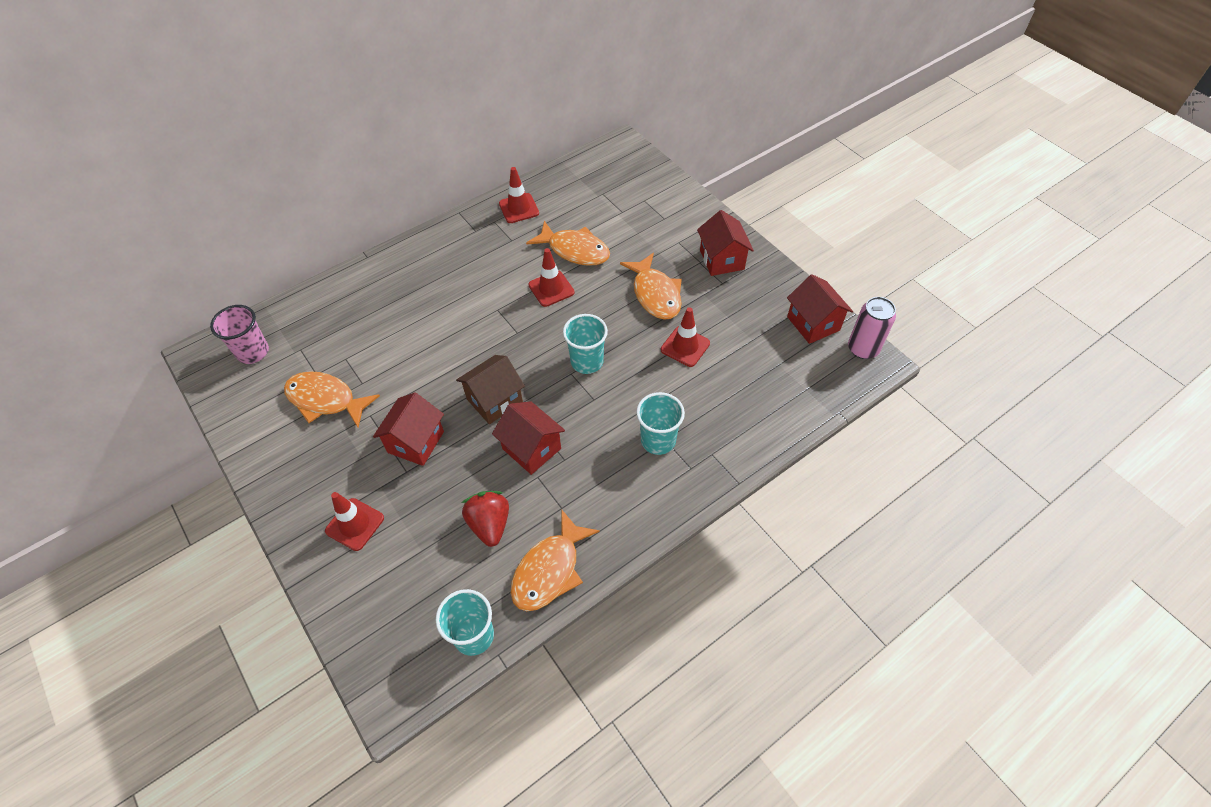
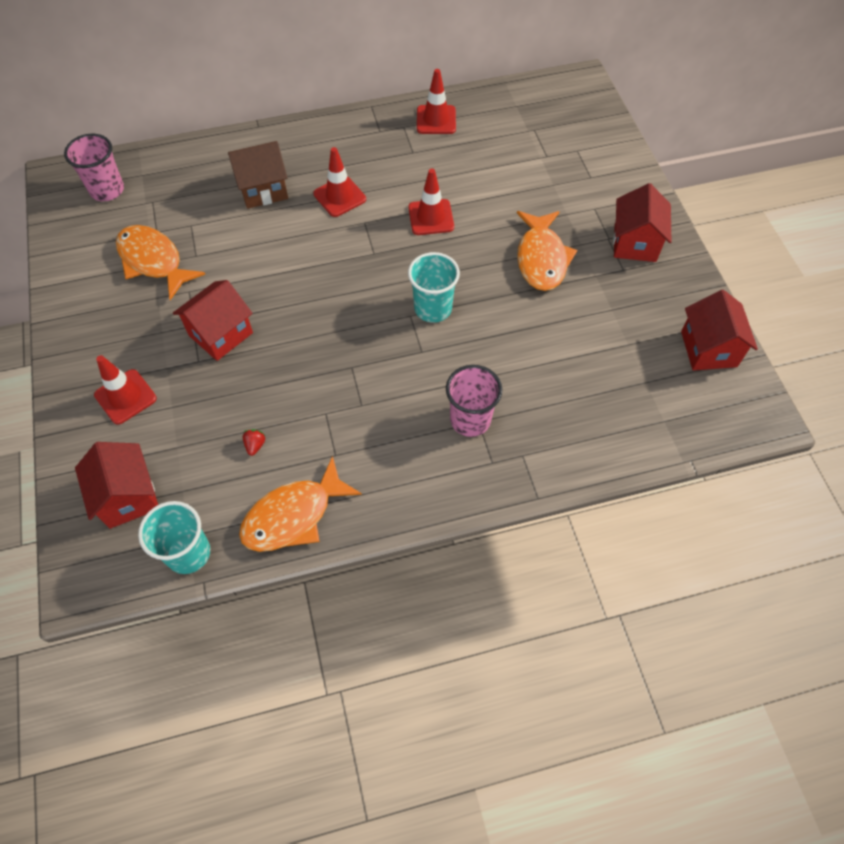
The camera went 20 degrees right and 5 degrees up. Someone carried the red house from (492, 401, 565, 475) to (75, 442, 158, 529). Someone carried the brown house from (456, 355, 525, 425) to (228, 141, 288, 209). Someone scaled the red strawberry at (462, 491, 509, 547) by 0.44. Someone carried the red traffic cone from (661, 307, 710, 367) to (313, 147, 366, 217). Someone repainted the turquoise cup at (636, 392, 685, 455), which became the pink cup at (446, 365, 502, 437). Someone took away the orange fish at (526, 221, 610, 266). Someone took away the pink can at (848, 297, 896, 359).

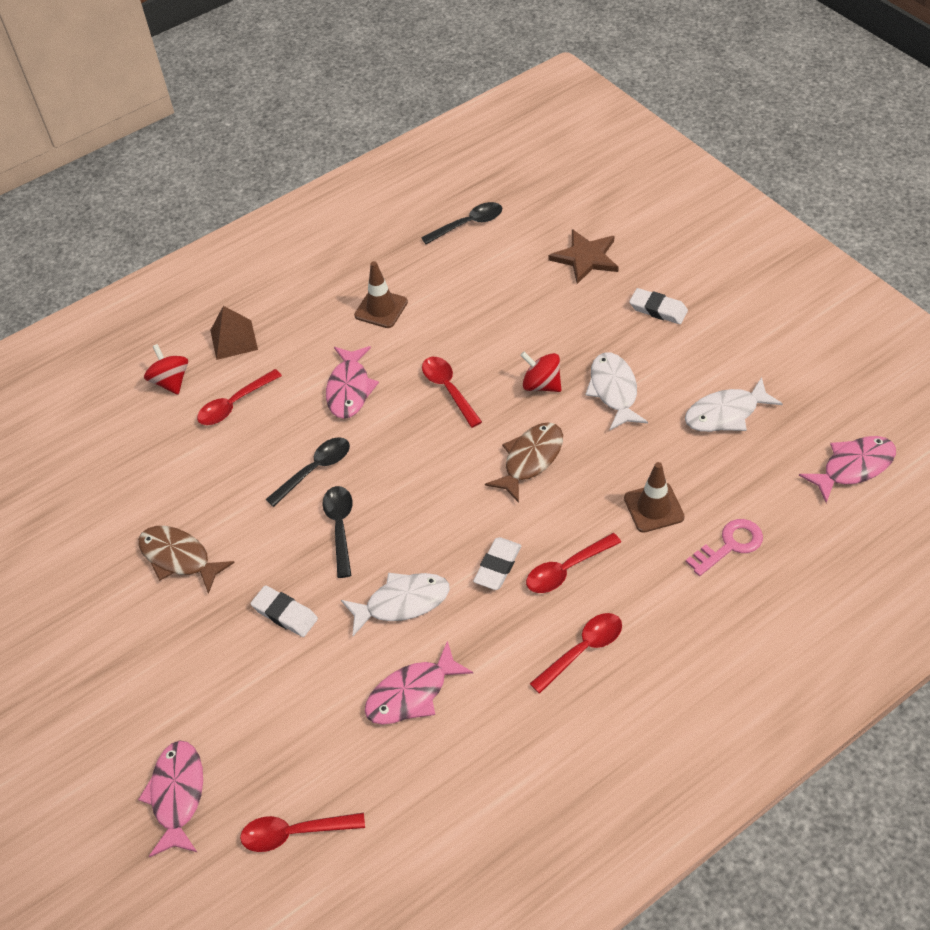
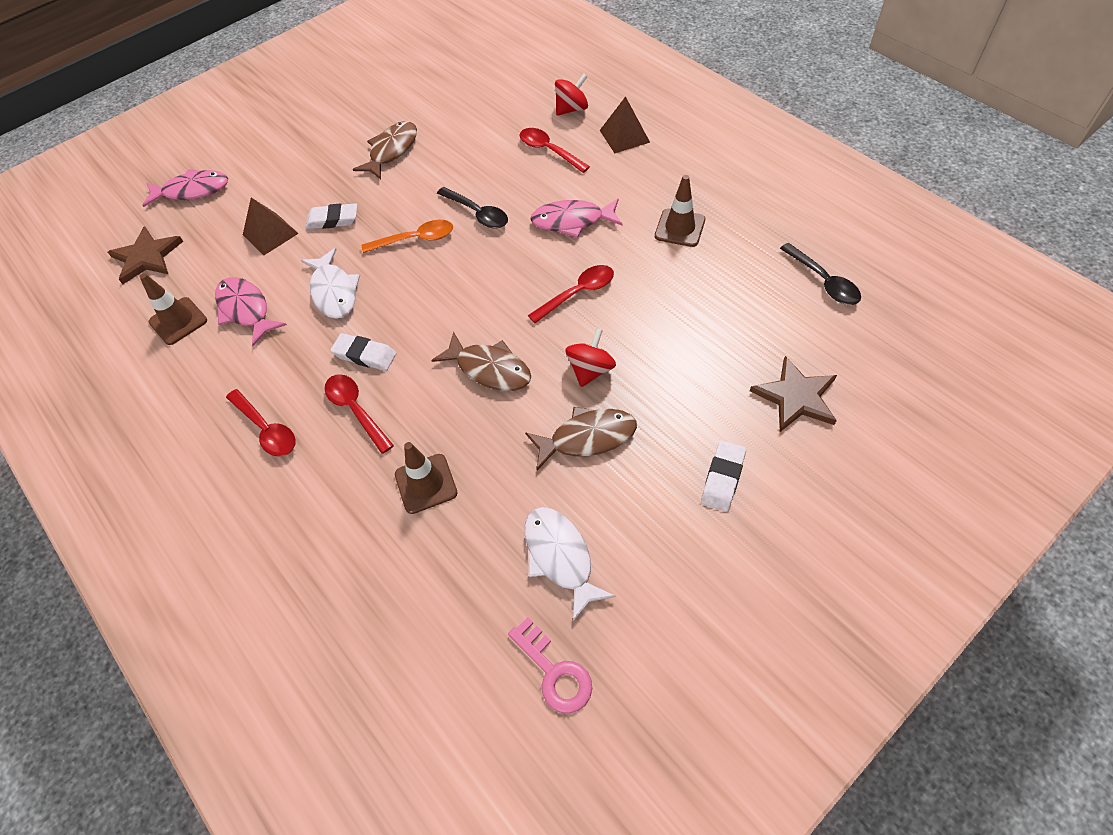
The camera went 85 degrees right and 5 degrees up. Someone swapped the red spoon at (240, 813, 365, 852) for the brown star at (108, 226, 183, 284). Someone put down the brown traffic cone at (140, 273, 207, 345). Someone put down the brown pyramid at (243, 198, 299, 255). Someone rotated the white eraser at (251, 585, 318, 637) by 60 degrees clockwise. Someone repainted the black spoon at (322, 486, 353, 578), which became the orange spoon at (362, 220, 453, 253). Someone carried the pink key from (686, 519, 763, 576) to (508, 617, 592, 714). Someone repainted the white fish at (585, 352, 648, 431), which became the brown fish at (525, 407, 637, 470). Someone took away the pink fish at (799, 436, 896, 503).

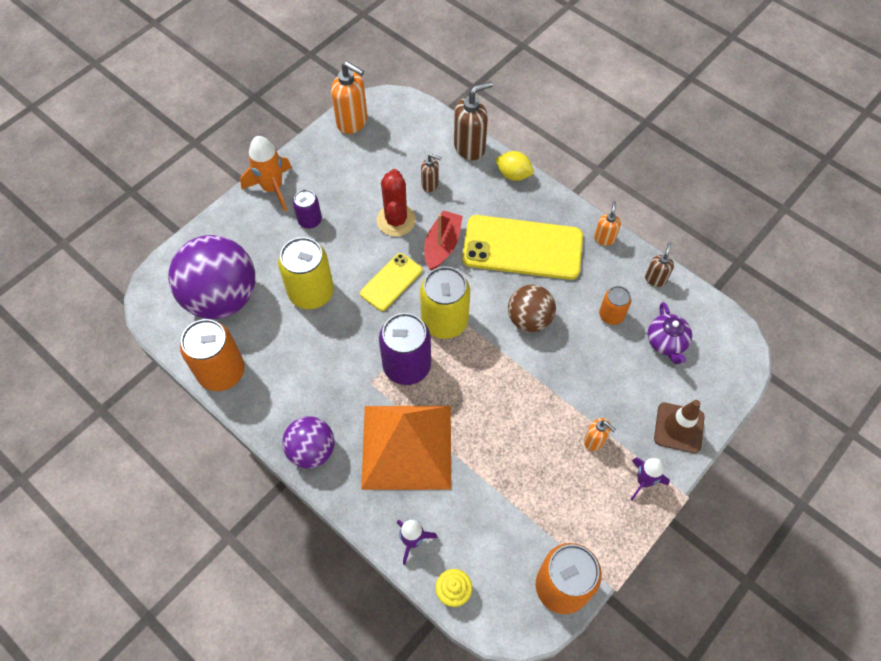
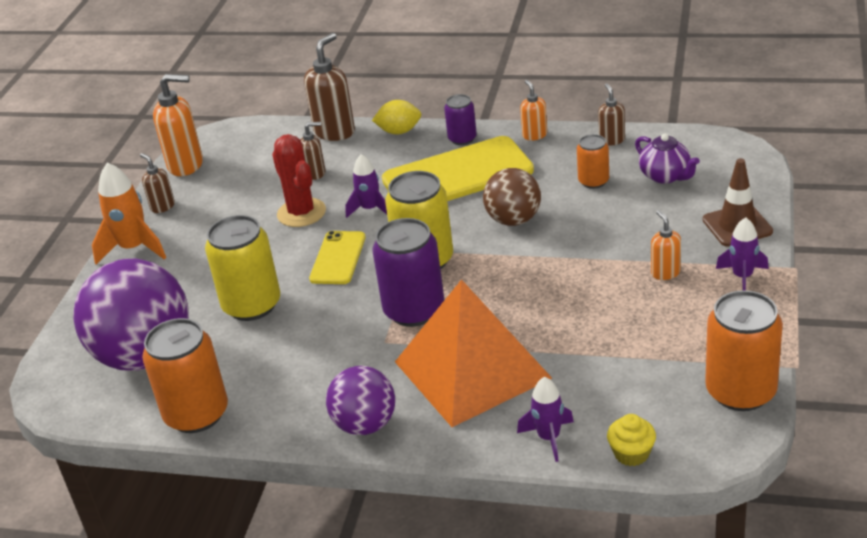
The camera went 25 degrees left and 25 degrees down. Someone put down the brown soap dispenser at (140, 153, 175, 213). Someone swapped the red boat at (424, 210, 463, 271) for the purple rocket at (345, 154, 387, 218). Someone carried the purple can from (293, 190, 322, 229) to (444, 94, 477, 145). Someone rotated the orange soap dispenser at (584, 418, 616, 451) by 120 degrees counterclockwise.

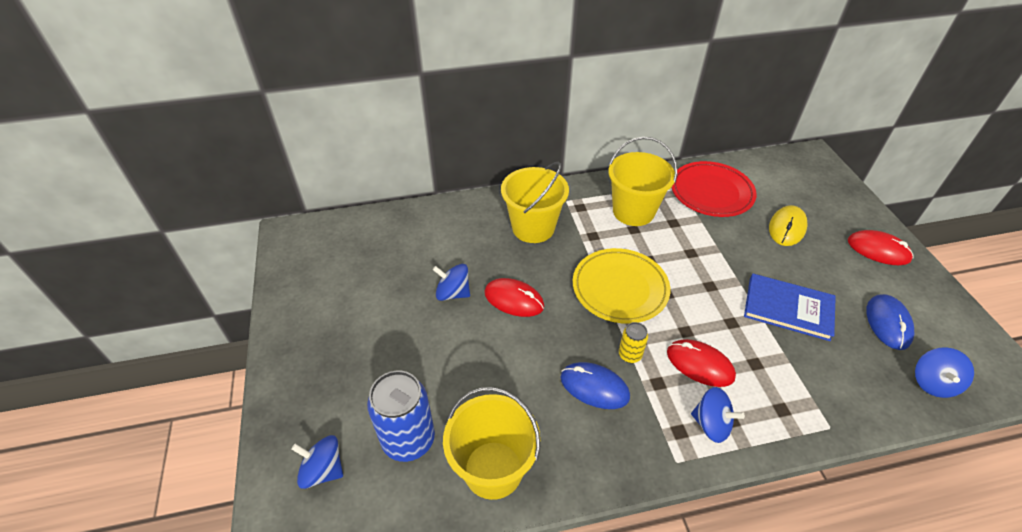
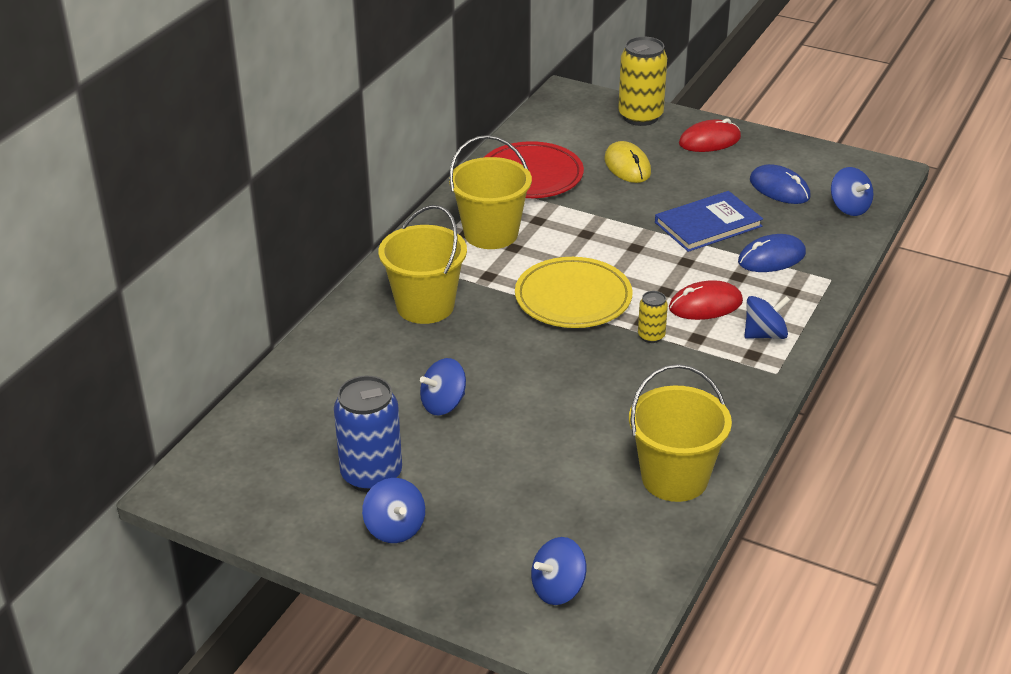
The camera went 50 degrees left and 10 degrees down. Someone carried the blue can from (367, 371, 435, 462) to (334, 376, 402, 492). Someone put down the blue spinning top at (362, 478, 425, 543). Someone put down the yellow can at (618, 36, 667, 126). Someone carried the blue mouse from (560, 362, 630, 409) to (738, 234, 806, 272). Someone took away the red mouse at (484, 278, 544, 317).

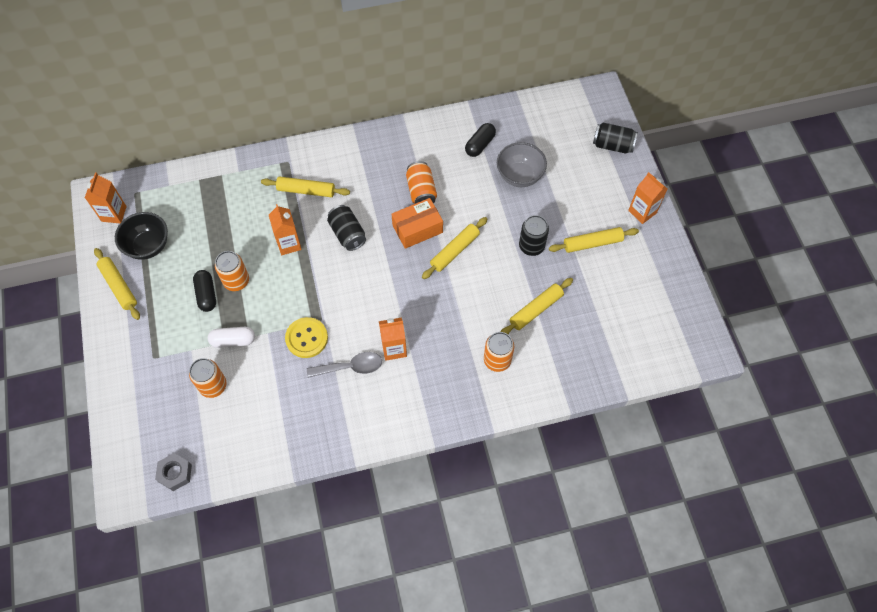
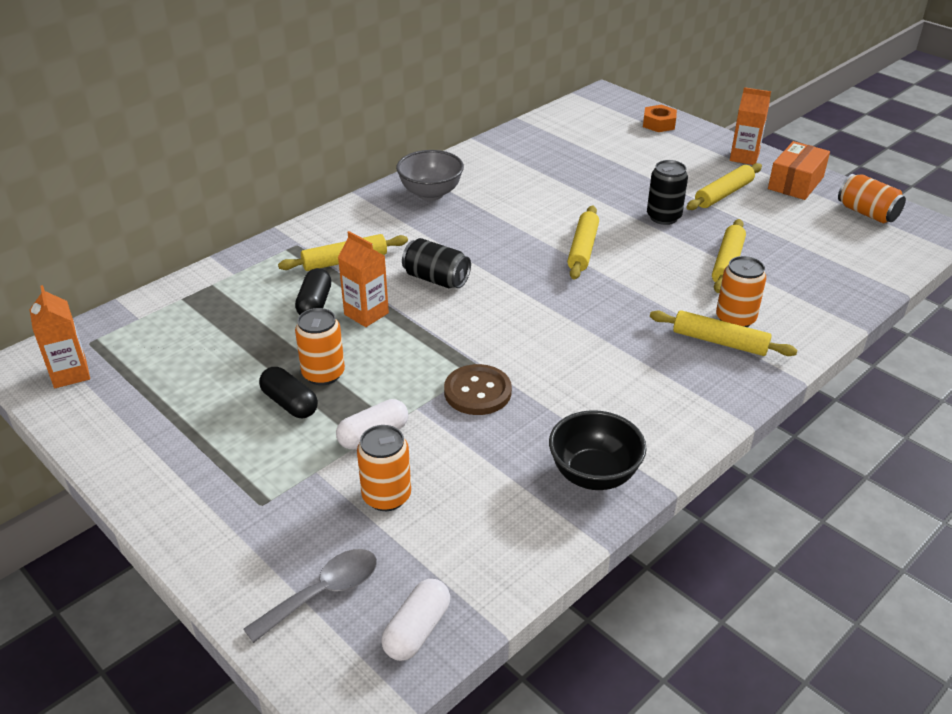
The camera went 30 degrees left and 25 degrees down. Someone carried the grey spoon from (307, 352, 382, 378) to (243, 549, 377, 643). Someone carried the black capsule from (465, 123, 496, 157) to (295, 268, 331, 315). Someone swapped the grey nut at (155, 453, 192, 491) for the white capsule at (381, 579, 450, 661). Someone carried the grey bowl from (497, 142, 547, 187) to (396, 150, 464, 201). Someone repainted the yellow button at (285, 317, 328, 358), which became the brown button at (444, 364, 512, 415). Someone carried the black bowl from (115, 212, 168, 260) to (549, 410, 647, 490). Someone swapped the black can at (593, 123, 638, 154) for the orange nut at (643, 105, 677, 132). Someone carried the yellow rolling pin from (94, 248, 140, 320) to (650, 310, 797, 356). Someone carried the orange box from (391, 198, 443, 249) to (768, 141, 830, 200). Someone carried the orange can from (406, 161, 437, 204) to (838, 174, 906, 223). Someone took away the orange carton at (379, 317, 407, 361).

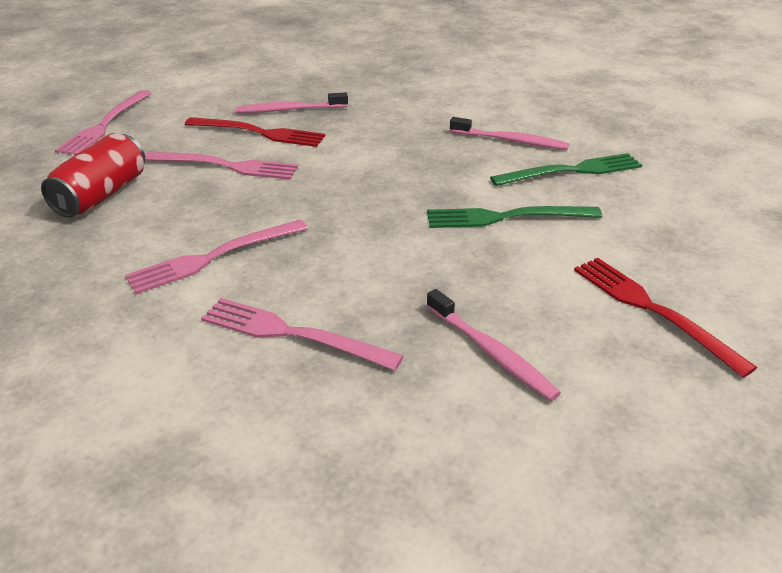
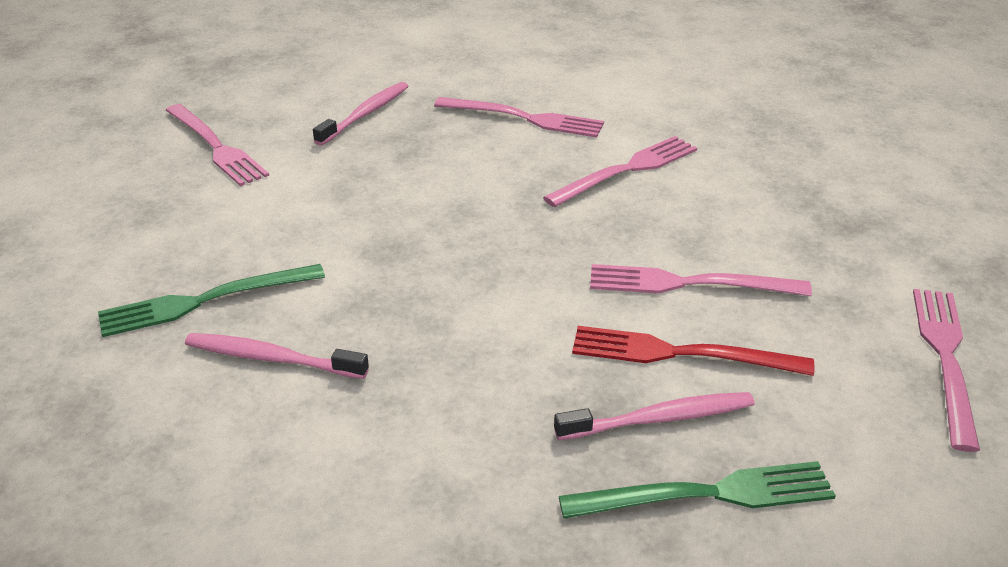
The camera went 175 degrees right and 0 degrees up. Someone repainted the red fork at (574, 258, 757, 378), which became the pink fork at (166, 104, 269, 186). Someone rotated the pink toothbrush at (427, 289, 561, 401) by 75 degrees clockwise. Someone carried the green fork from (427, 206, 602, 228) to (559, 461, 836, 519). Someone took away the red can at (41, 133, 145, 218).

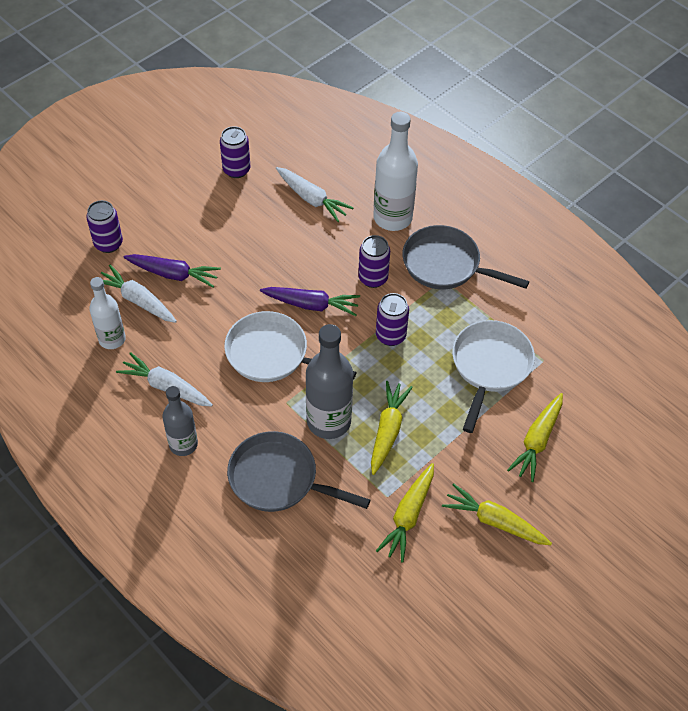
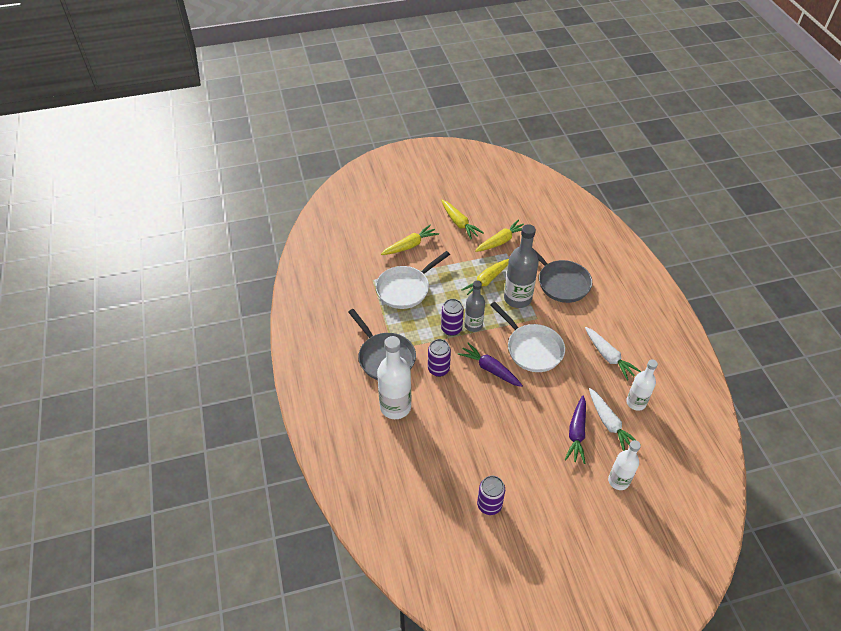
The camera went 150 degrees left and 5 degrees down. Someone carried the grey bottle from (162, 386, 198, 456) to (464, 280, 485, 332). Someone rotated the purple carrot at (124, 254, 221, 288) by 120 degrees counterclockwise. Someone swapped the purple can at (86, 200, 123, 253) for the white bottle at (608, 440, 641, 490). Someone took away the white carrot at (276, 167, 353, 222).

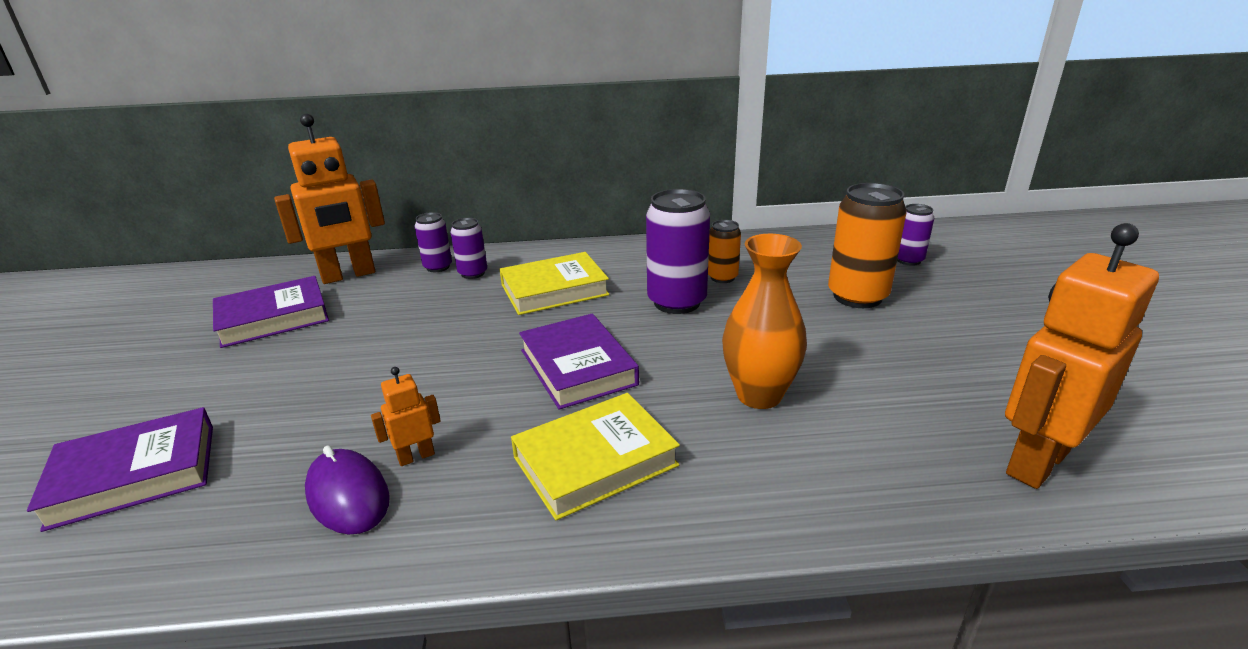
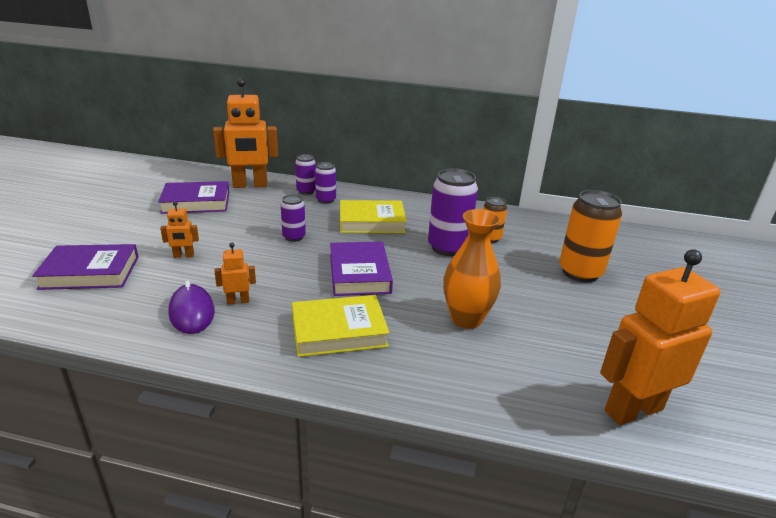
The camera went 15 degrees right and 0 degrees up. Someone put down the orange robot at (160, 201, 199, 258). Someone carried the purple can from (897, 204, 934, 266) to (281, 194, 306, 242).

